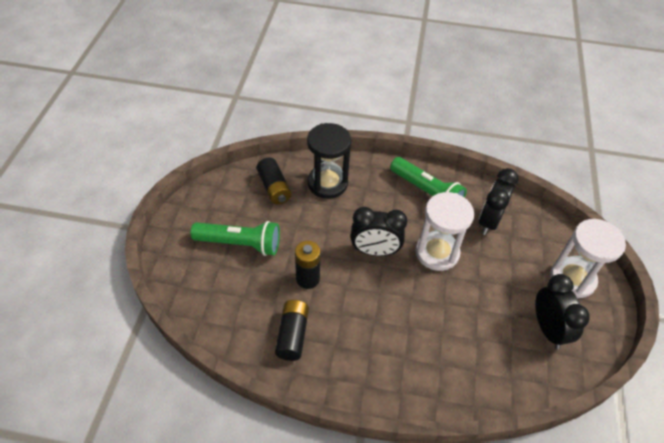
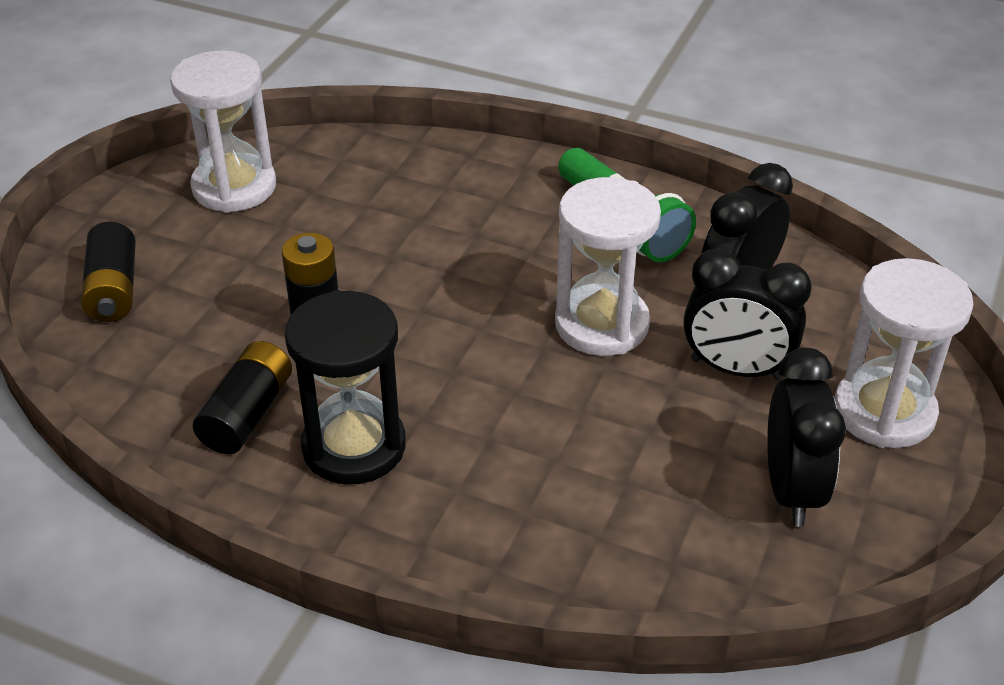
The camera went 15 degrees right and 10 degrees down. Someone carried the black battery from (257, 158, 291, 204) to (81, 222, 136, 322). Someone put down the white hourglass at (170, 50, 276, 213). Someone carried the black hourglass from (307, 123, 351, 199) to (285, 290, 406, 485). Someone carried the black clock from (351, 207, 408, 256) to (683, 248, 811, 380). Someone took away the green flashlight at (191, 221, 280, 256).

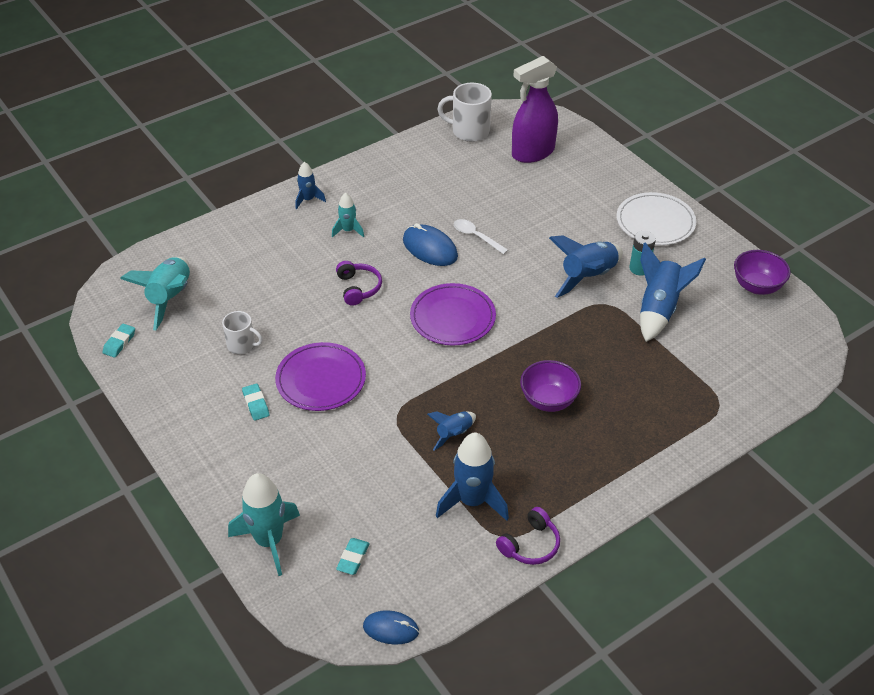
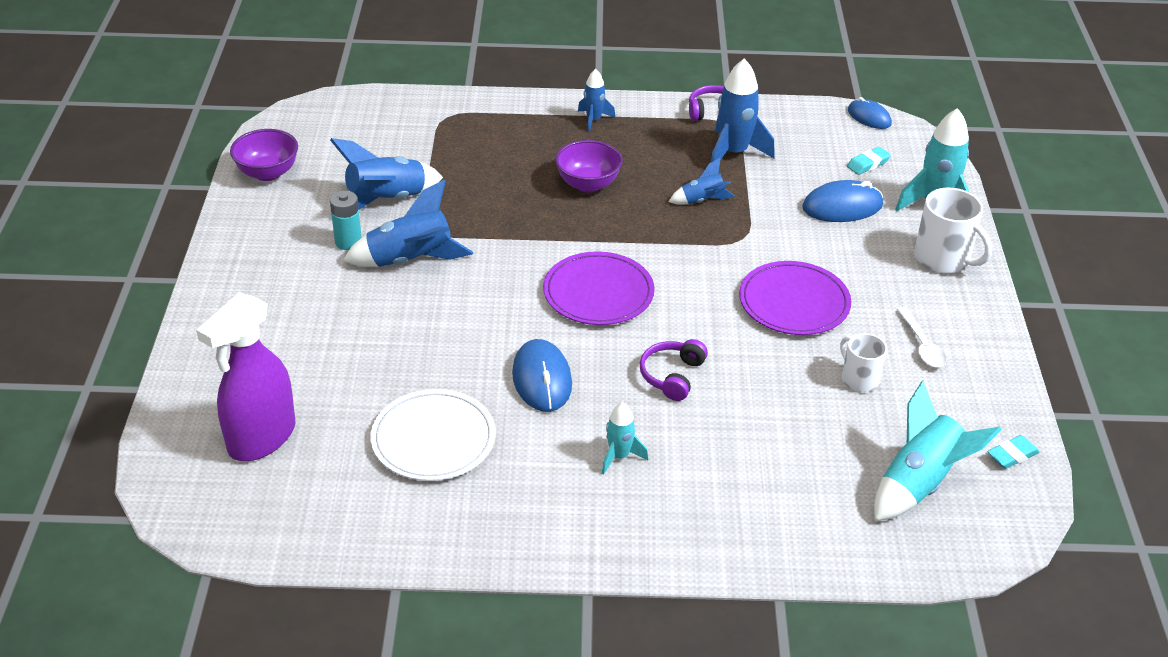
The camera went 145 degrees left and 5 degrees down. Someone rotated the purple spray bottle at (512, 56, 558, 163) by 120 degrees clockwise. Someone carried the white plate from (617, 192, 696, 245) to (371, 389, 496, 481). Someone carried the blue rocket from (295, 162, 326, 209) to (578, 69, 615, 132). Someone put down the blue mouse at (802, 180, 883, 222). Someone carried the white spoon from (454, 219, 508, 254) to (897, 307, 947, 368). Someone carried the white mug from (437, 83, 492, 142) to (914, 188, 992, 274). Someone took away the turquoise eraser at (242, 384, 269, 421).

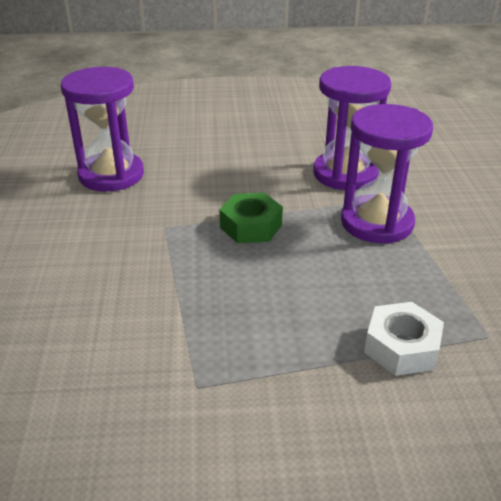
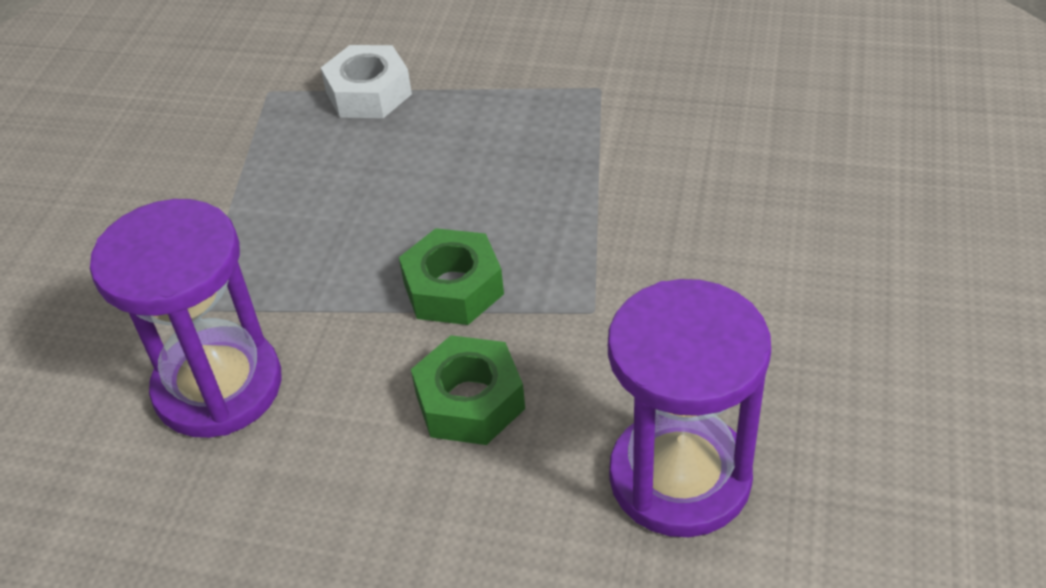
The camera went 160 degrees left and 10 degrees up. Someone put down the green nut at (411, 335, 525, 445). Someone took away the purple hourglass at (341, 104, 433, 244).

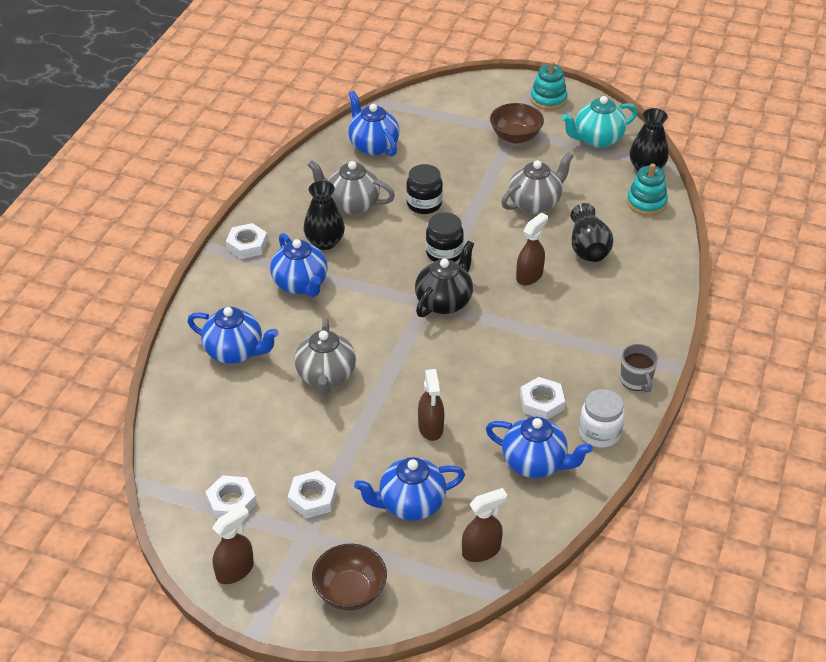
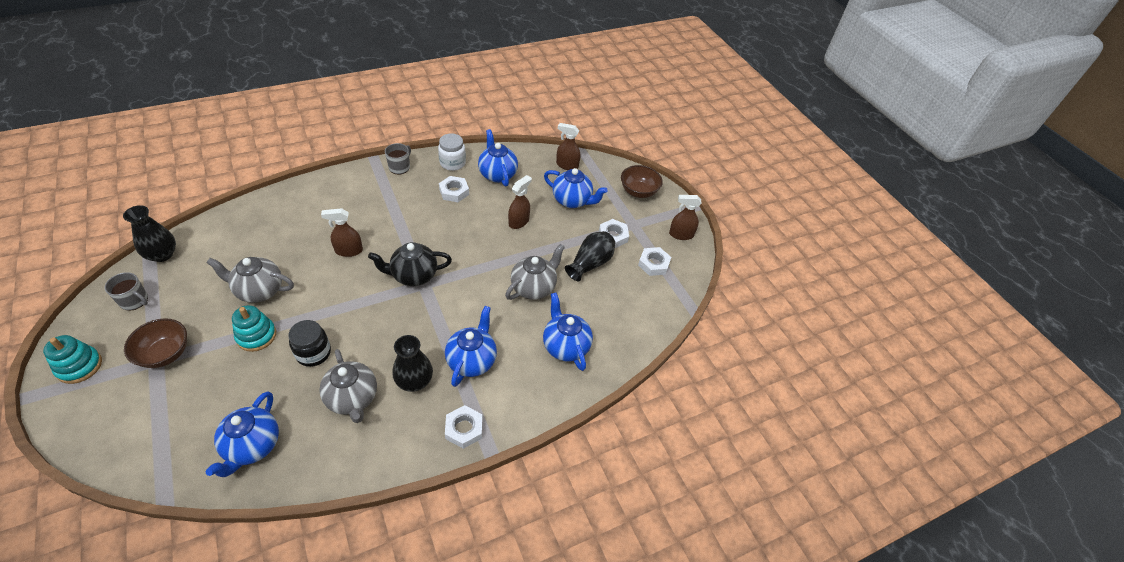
The camera went 140 degrees left and 5 degrees up. Someone swapped the turquoise teapot at (562, 96, 638, 148) for the grey mug at (105, 272, 148, 311). Someone carried the turquoise stacking toy from (627, 163, 668, 216) to (232, 305, 276, 352). Someone carried the black vase from (571, 203, 613, 262) to (565, 231, 615, 282). Someone took away the black jar at (426, 212, 464, 262).

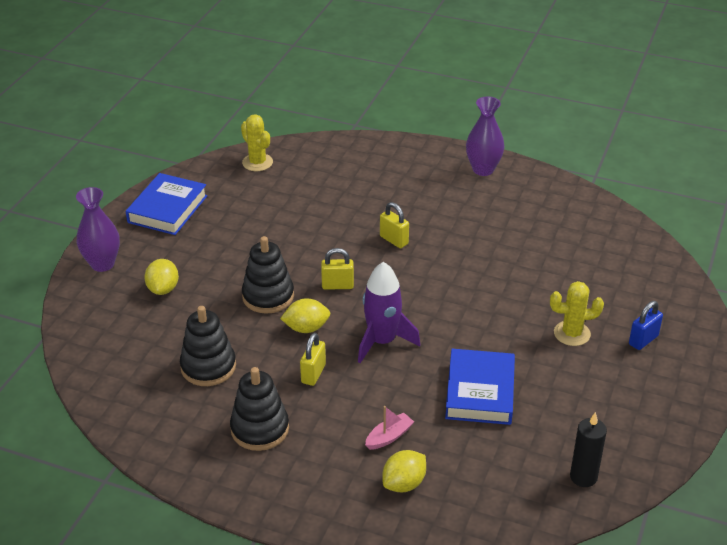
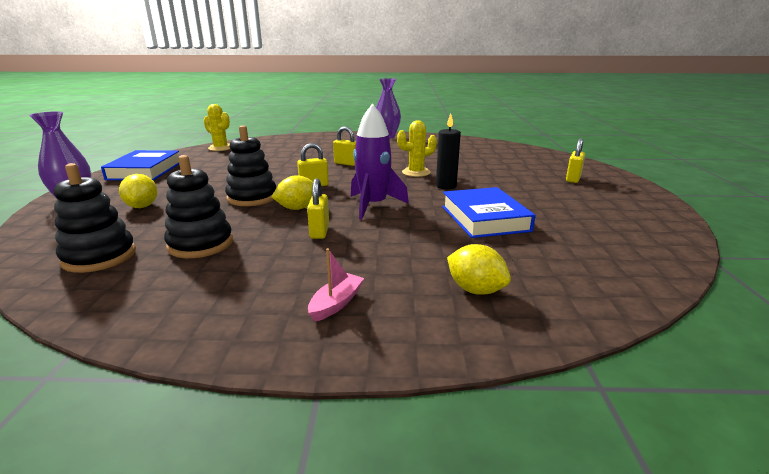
The camera went 20 degrees left and 15 degrees down. Someone carried the black stacking toy from (230, 367, 289, 451) to (54, 163, 136, 273). Someone carried the pink boat from (365, 406, 414, 450) to (308, 248, 364, 322). Someone carried the yellow cactus from (550, 281, 604, 346) to (397, 121, 437, 177). Someone carried the black candle from (570, 412, 607, 487) to (436, 114, 461, 189). Someone rotated the yellow lemon at (382, 450, 426, 492) by 75 degrees counterclockwise. Someone repainted the blue padlock at (629, 301, 663, 350), which became the yellow padlock at (566, 138, 585, 183).

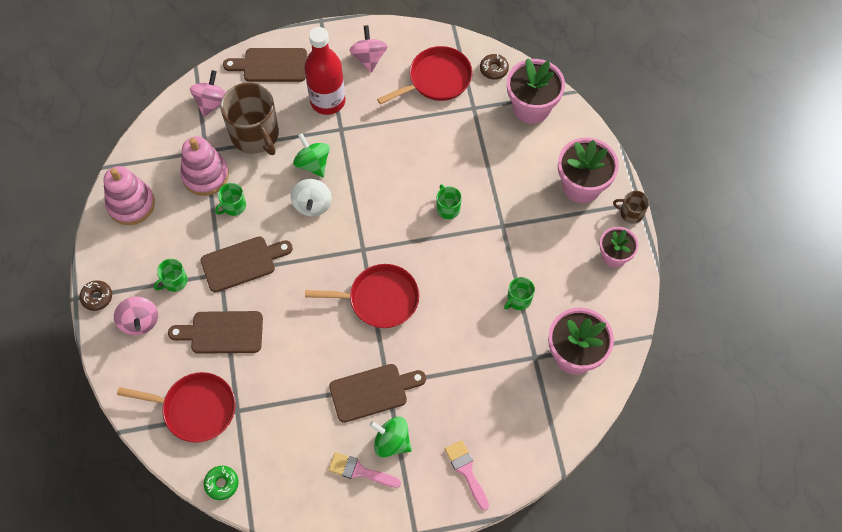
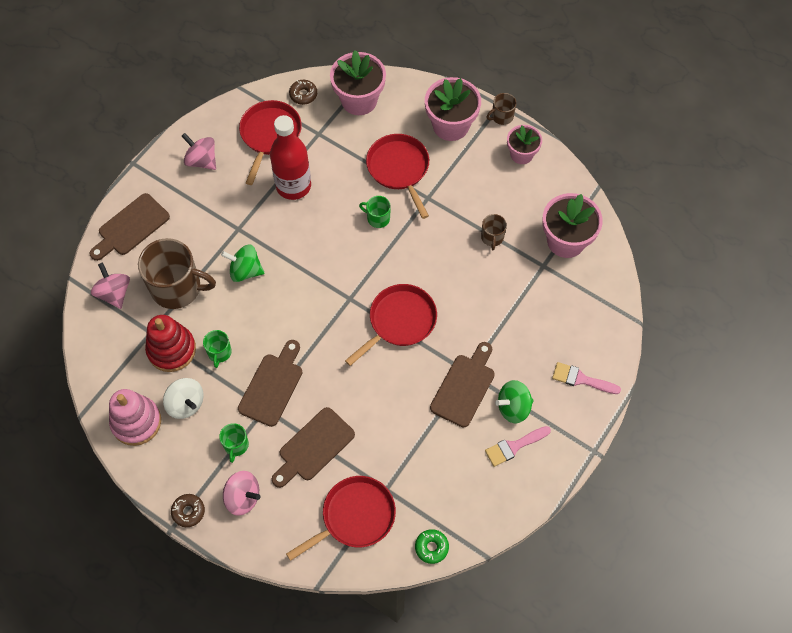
The camera went 45 degrees left and 0 degrees up. Someone repainted the pink stacking toy at (180, 136, 229, 196), which became the red stacking toy at (145, 315, 196, 372). Someone carried the white spinning top from (291, 179, 332, 216) to (163, 378, 204, 419). Someone carried the red bottle from (304, 27, 346, 115) to (270, 115, 311, 200). Someone put down the red pan at (366, 134, 429, 219). Someone repainted the green mug at (504, 277, 535, 310), which became the brown mug at (481, 214, 507, 250).

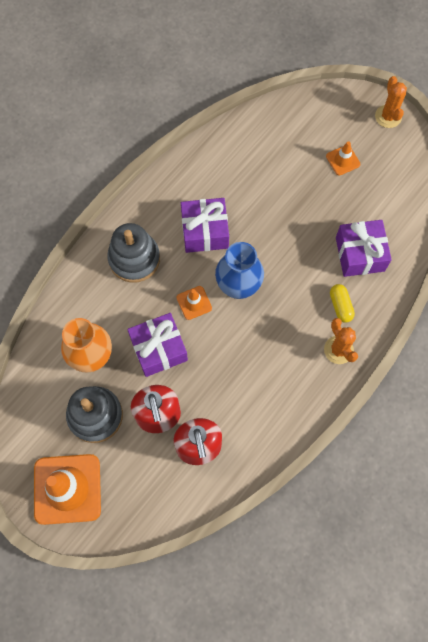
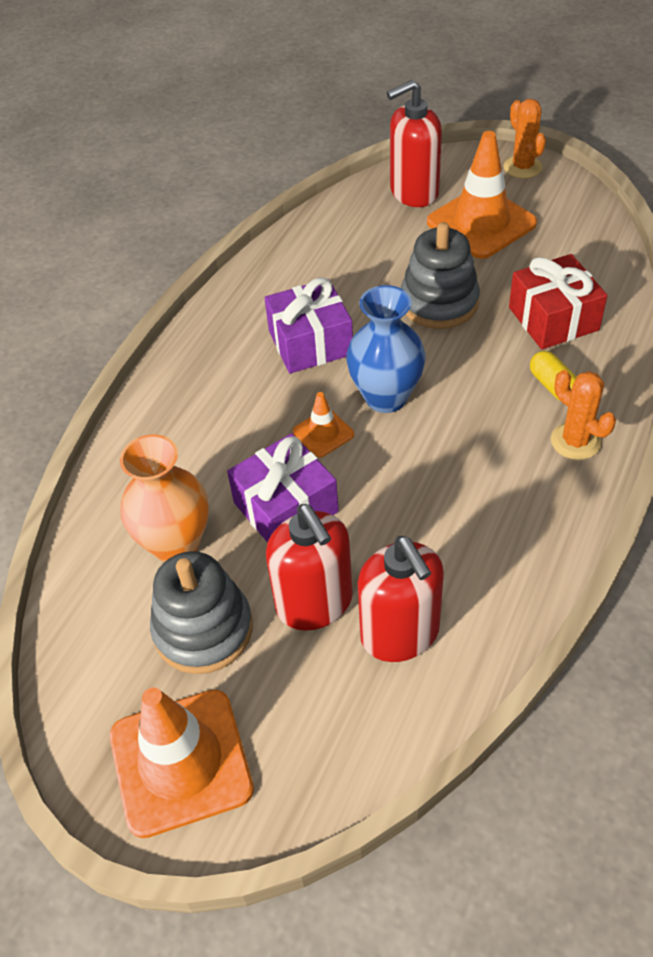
The camera went 10 degrees left and 20 degrees down. Someone put down the red soap dispenser at (387, 80, 442, 207). Someone carried the grey stacking toy from (107, 223, 160, 283) to (401, 222, 480, 329). Someone scaled the orange traffic cone at (326, 141, 361, 176) by 2.09. Someone repainted the purple gift at (336, 220, 392, 277), which became the red gift at (509, 254, 608, 349).

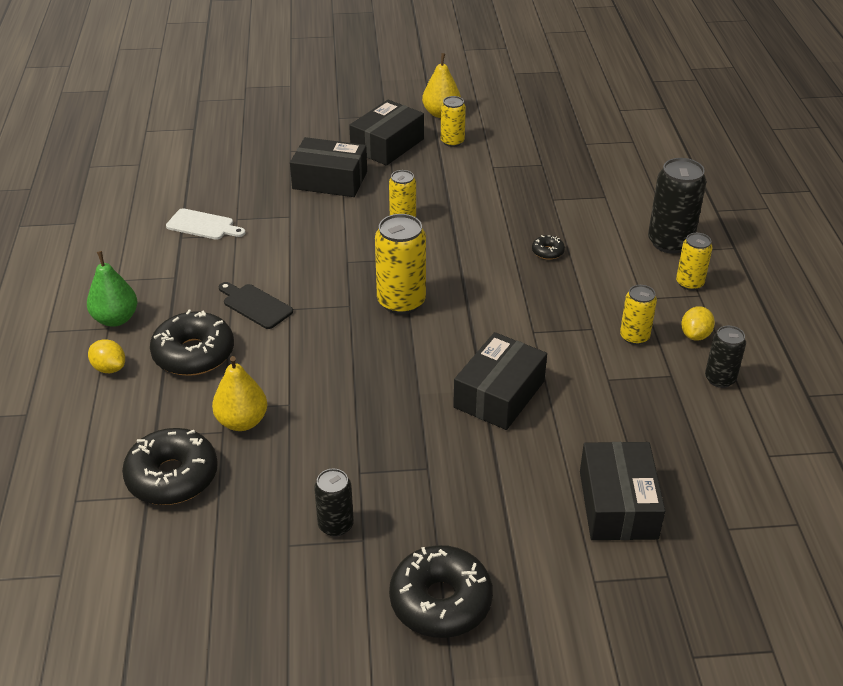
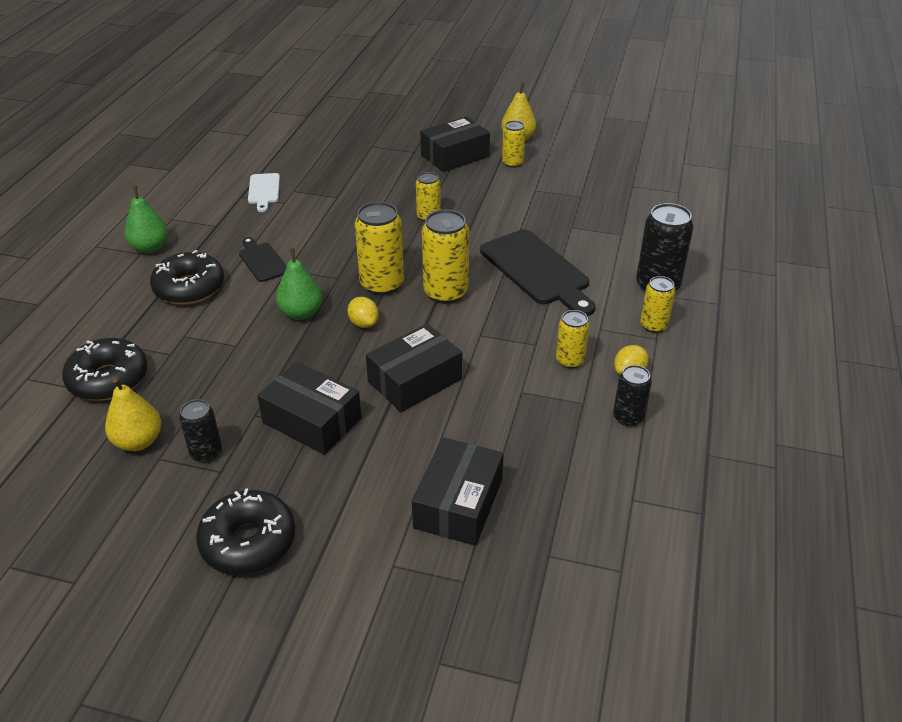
The camera went 20 degrees right and 0 degrees up. Someone carried the yellow pear from (212, 356, 267, 431) to (105, 378, 161, 451). Someone rotated the white cutting board at (166, 208, 245, 240) by 45 degrees clockwise. Someone carried the black box from (290, 137, 367, 197) to (257, 362, 362, 455). Someone put down the green pear at (276, 248, 322, 320). Someone carried the yellow lemon from (88, 339, 125, 373) to (347, 297, 379, 328). Someone put down the yellow can at (422, 209, 469, 304). Someone swapped the black donut at (532, 235, 565, 260) for the black cutting board at (480, 229, 596, 316).

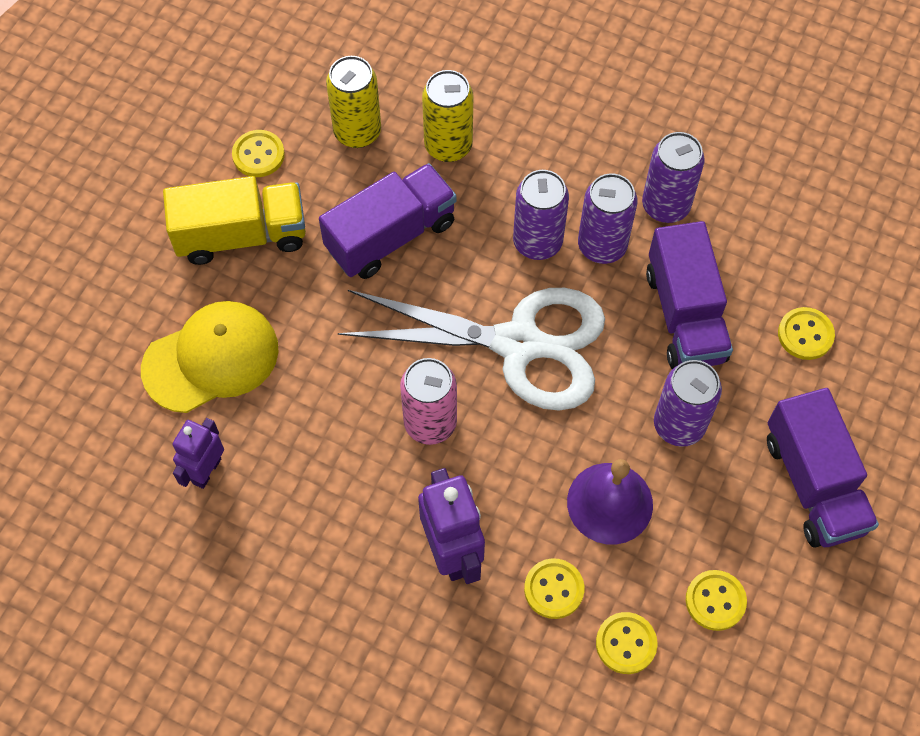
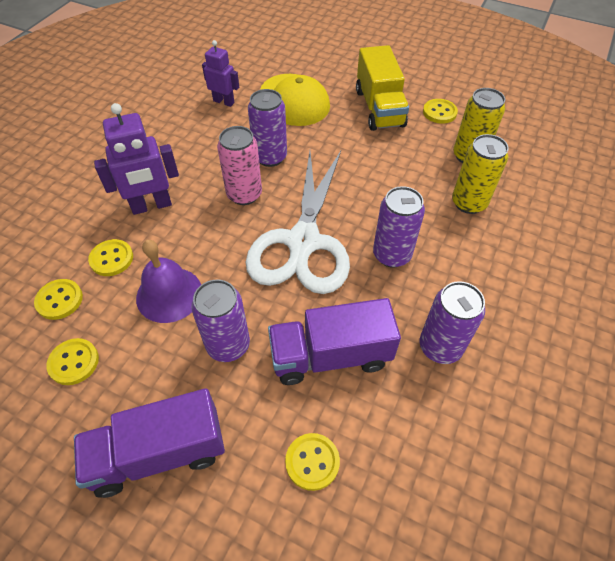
The camera went 90 degrees right and 10 degrees down. Someone carried the purple can from (578, 173, 638, 264) to (248, 89, 287, 167). Someone took away the purple truck at (319, 163, 457, 279).

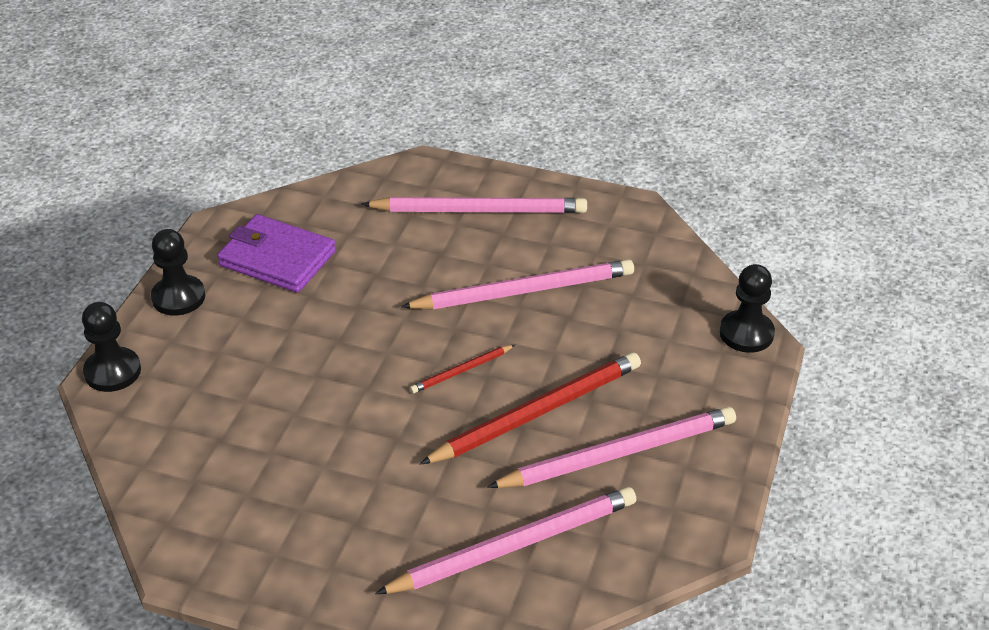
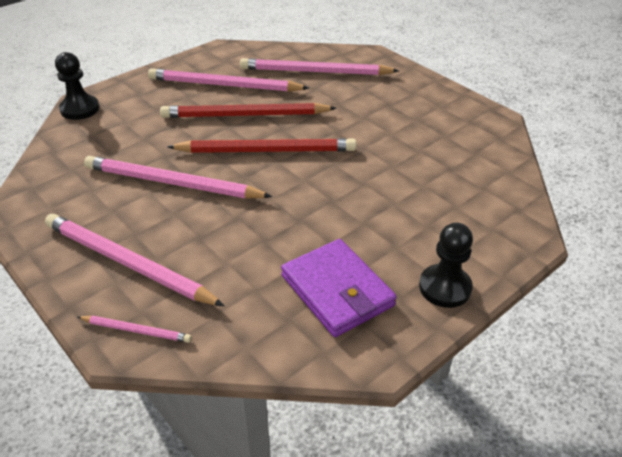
The camera went 150 degrees left and 0 degrees up. Someone put down the pink pencil at (78, 316, 192, 343). Someone scaled the red pencil at (410, 345, 515, 393) by 2.09. Someone took away the black pawn at (82, 302, 141, 392).

